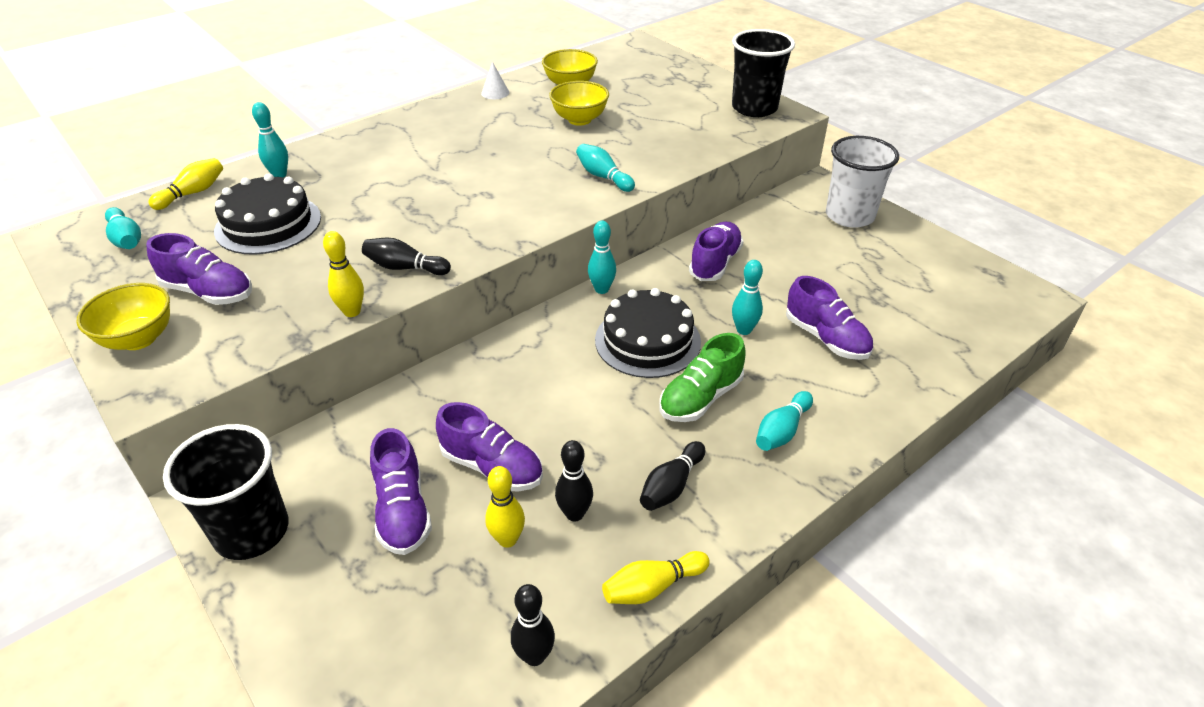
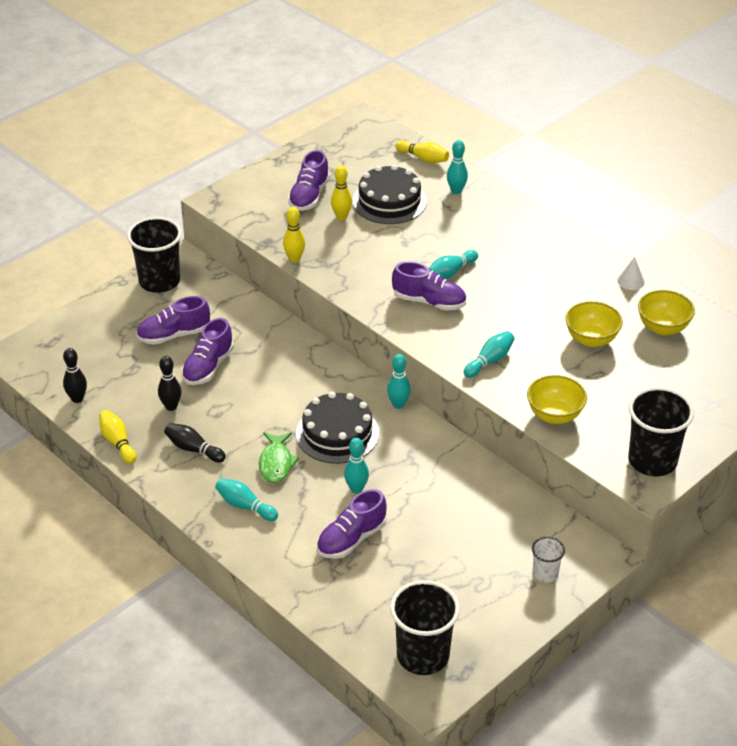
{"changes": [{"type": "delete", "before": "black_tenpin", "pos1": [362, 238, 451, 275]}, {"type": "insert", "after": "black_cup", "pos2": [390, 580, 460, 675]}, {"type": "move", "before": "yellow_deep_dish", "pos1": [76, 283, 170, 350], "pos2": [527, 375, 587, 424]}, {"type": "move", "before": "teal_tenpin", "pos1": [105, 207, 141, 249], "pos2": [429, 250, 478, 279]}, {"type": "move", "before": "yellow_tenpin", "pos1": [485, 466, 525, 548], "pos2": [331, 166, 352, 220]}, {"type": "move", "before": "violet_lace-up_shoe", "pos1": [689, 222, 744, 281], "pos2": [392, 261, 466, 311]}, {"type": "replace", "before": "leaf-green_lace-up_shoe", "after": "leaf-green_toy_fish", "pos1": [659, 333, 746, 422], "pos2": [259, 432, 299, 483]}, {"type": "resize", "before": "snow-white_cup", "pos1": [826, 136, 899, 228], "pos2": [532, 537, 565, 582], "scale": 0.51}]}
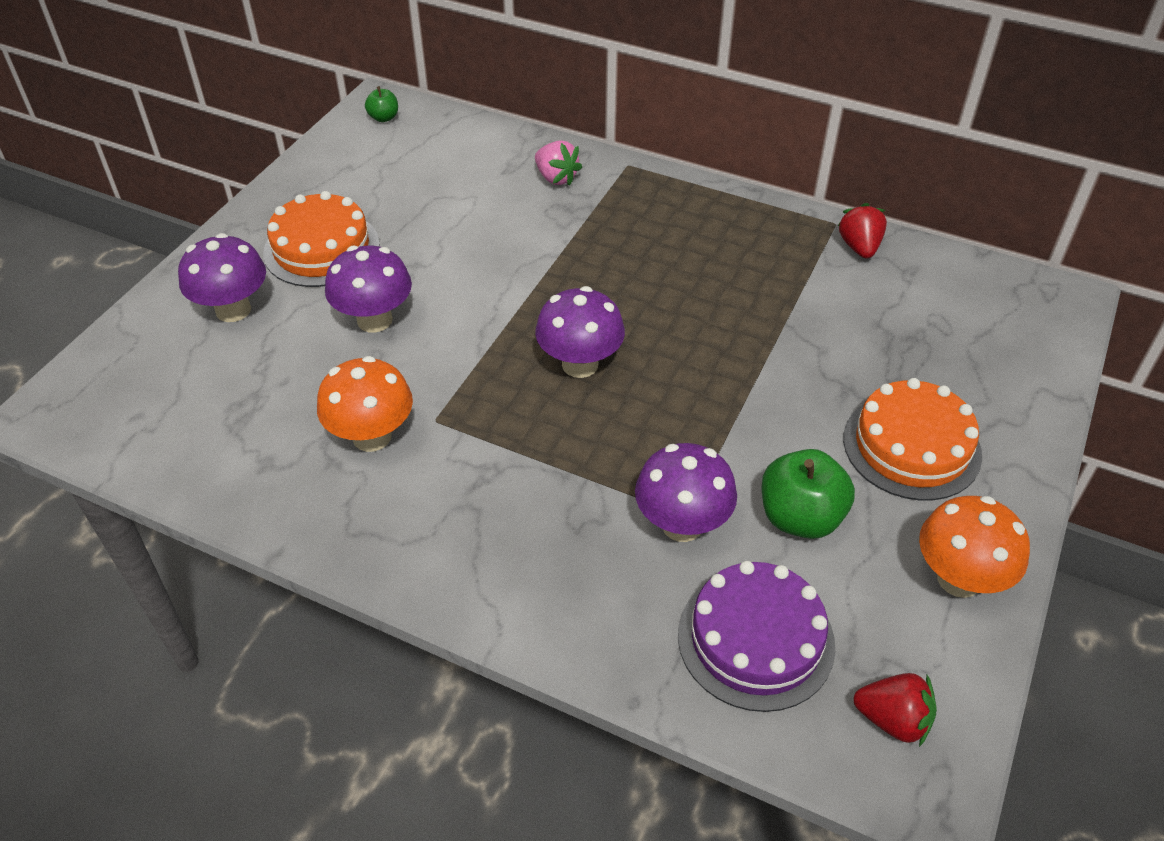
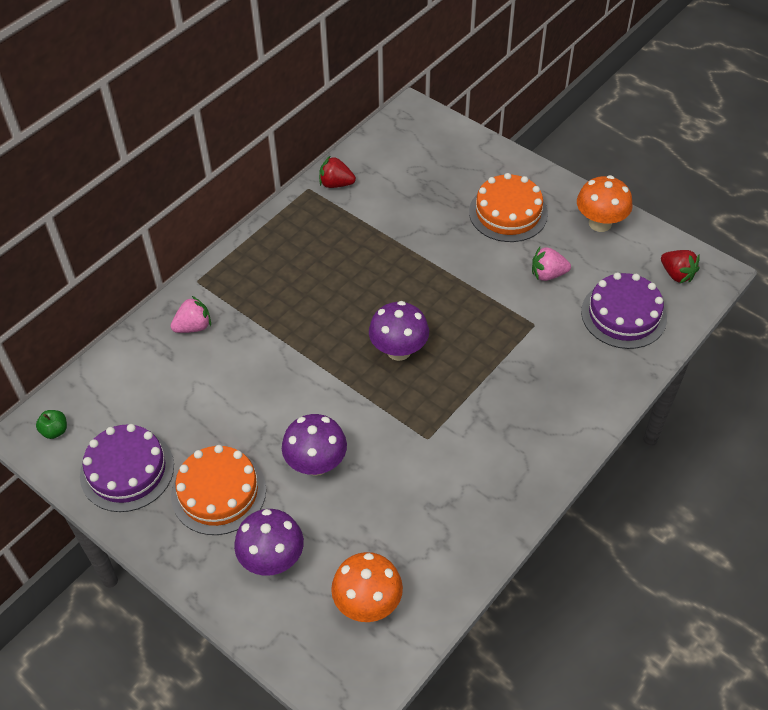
{"changes": [{"type": "delete", "before": "violet_toadstool", "pos1": [635, 443, 737, 542]}, {"type": "insert", "after": "violet_layer_cake", "pos2": [80, 424, 174, 512]}, {"type": "move", "before": "orange_toadstool", "pos1": [317, 356, 413, 452], "pos2": [331, 552, 403, 622]}, {"type": "replace", "before": "leaf-green_apple_fruit", "after": "rose-pink_berry", "pos1": [761, 449, 855, 539], "pos2": [532, 247, 571, 281]}, {"type": "rotate", "before": "red_berry", "pos1": [854, 673, 937, 747], "pos2": [661, 250, 700, 284], "turn": 105}]}
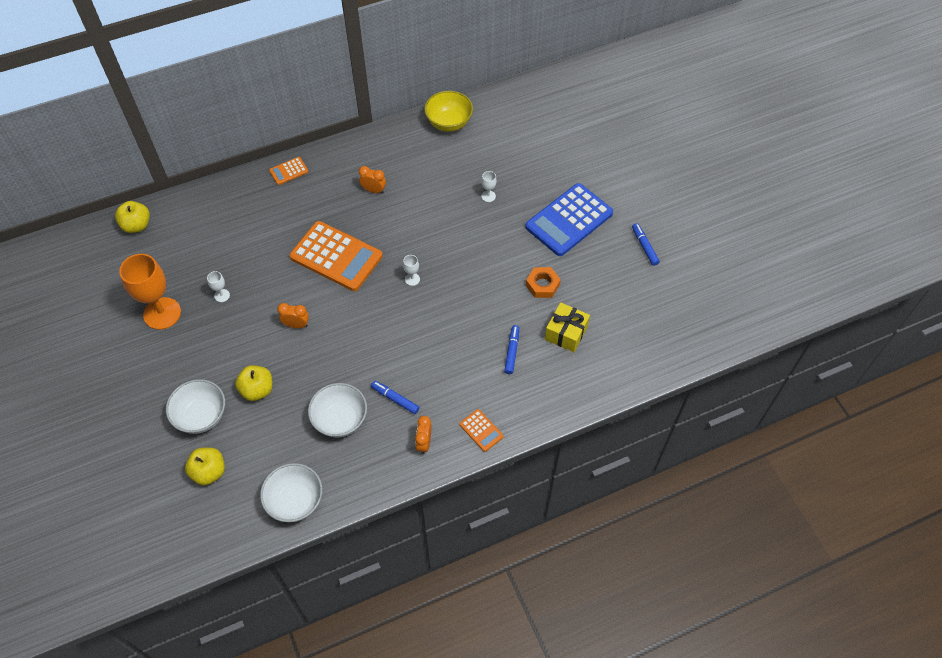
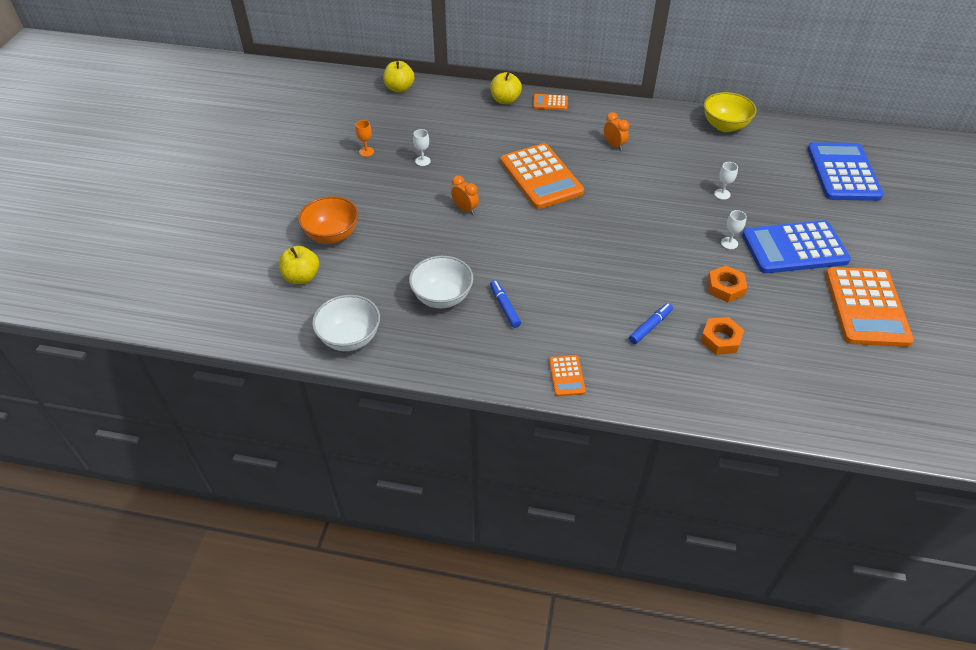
{"changes": [{"type": "delete", "before": "orange_bedside_clock", "pos1": [415, 416, 431, 454]}, {"type": "insert", "after": "cobalt_adding_machine", "pos2": [807, 142, 884, 201]}, {"type": "move", "before": "yellow_apple_fruit", "pos1": [235, 365, 272, 401], "pos2": [490, 72, 522, 104]}, {"type": "move", "before": "snow-white_goblet", "pos1": [403, 255, 420, 286], "pos2": [721, 210, 747, 249]}, {"type": "replace", "before": "yellow_wrapped_gift", "after": "orange_hexagon_nut", "pos1": [545, 302, 590, 352], "pos2": [700, 317, 744, 355]}, {"type": "replace", "before": "cobalt_marker", "after": "orange_adding_machine", "pos1": [632, 223, 660, 266], "pos2": [825, 267, 914, 347]}, {"type": "recolor", "before": "snow-white_deep_dish", "after": "orange_deep_dish", "pos1": [166, 379, 225, 434], "pos2": [298, 196, 359, 244]}, {"type": "resize", "before": "orange_goblet", "pos1": [119, 254, 181, 330], "pos2": [355, 120, 374, 157], "scale": 0.42}]}
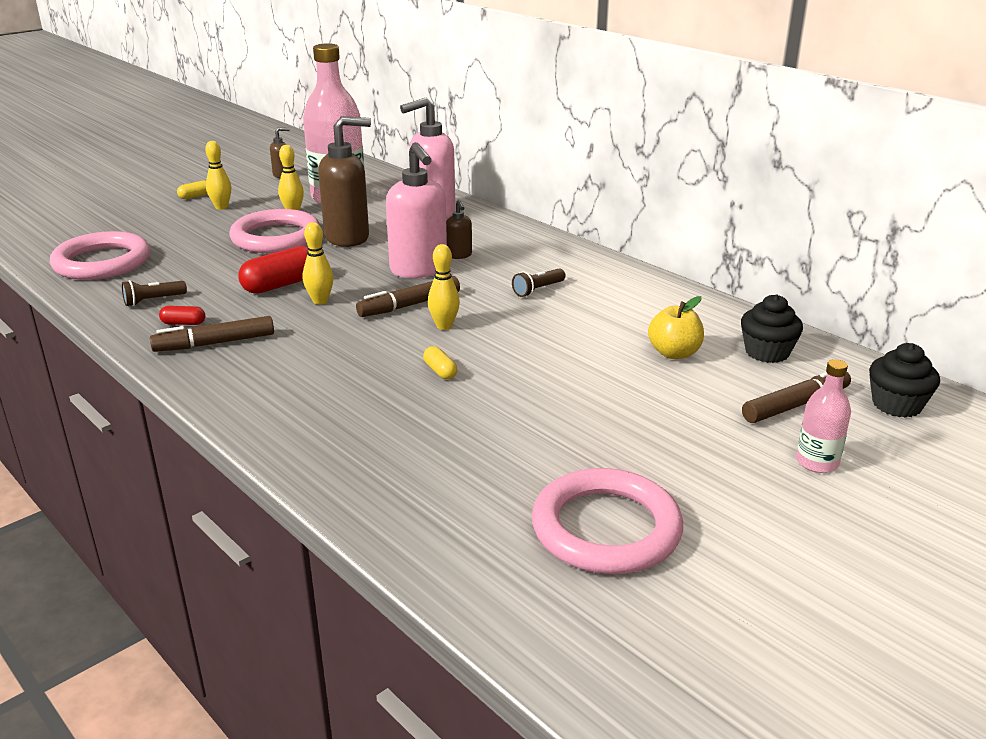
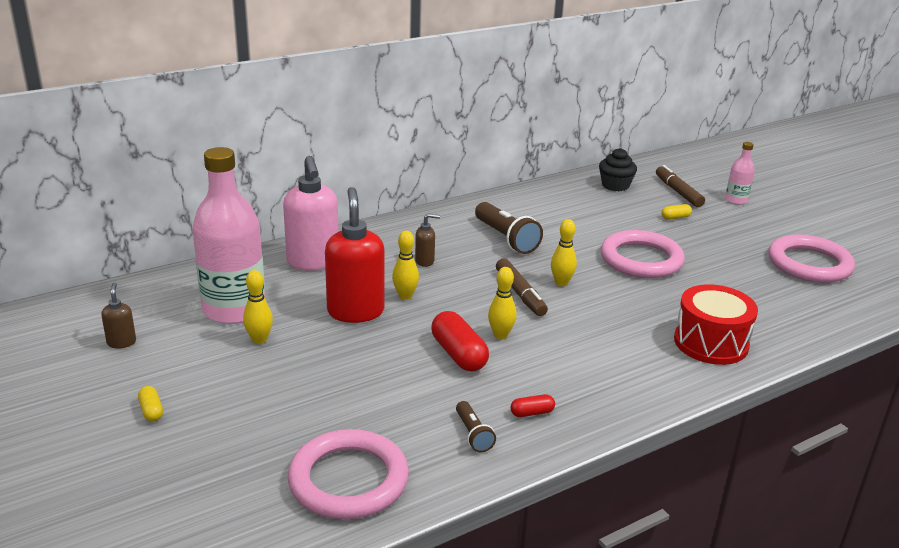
{"changes": [{"type": "delete", "before": "brown_marker", "pos1": [150, 316, 274, 352]}, {"type": "delete", "before": "rose-pink_soap_pump", "pos1": [386, 142, 447, 278]}, {"type": "delete", "before": "yellow_apple_fruit", "pos1": [648, 296, 704, 359]}, {"type": "delete", "before": "black_muffin", "pos1": [869, 343, 940, 418]}, {"type": "insert", "after": "red_snare_drum", "pos2": [674, 284, 758, 365]}, {"type": "move", "before": "yellow_tenpin", "pos1": [205, 141, 231, 210], "pos2": [392, 231, 419, 300]}, {"type": "move", "before": "rose-pink_torus", "pos1": [229, 209, 321, 253], "pos2": [601, 230, 685, 278]}, {"type": "move", "before": "yellow_pill", "pos1": [423, 346, 457, 379], "pos2": [662, 204, 692, 220]}, {"type": "recolor", "before": "brown_soap_pump", "after": "red_soap_pump", "pos1": [318, 116, 371, 247], "pos2": [325, 187, 385, 323]}, {"type": "rotate", "before": "red_pill", "pos1": [159, 306, 206, 325], "pos2": [510, 394, 555, 417], "turn": 60}, {"type": "resize", "before": "brown_torch", "pos1": [512, 268, 566, 297], "pos2": [475, 202, 543, 254], "scale": 1.83}]}
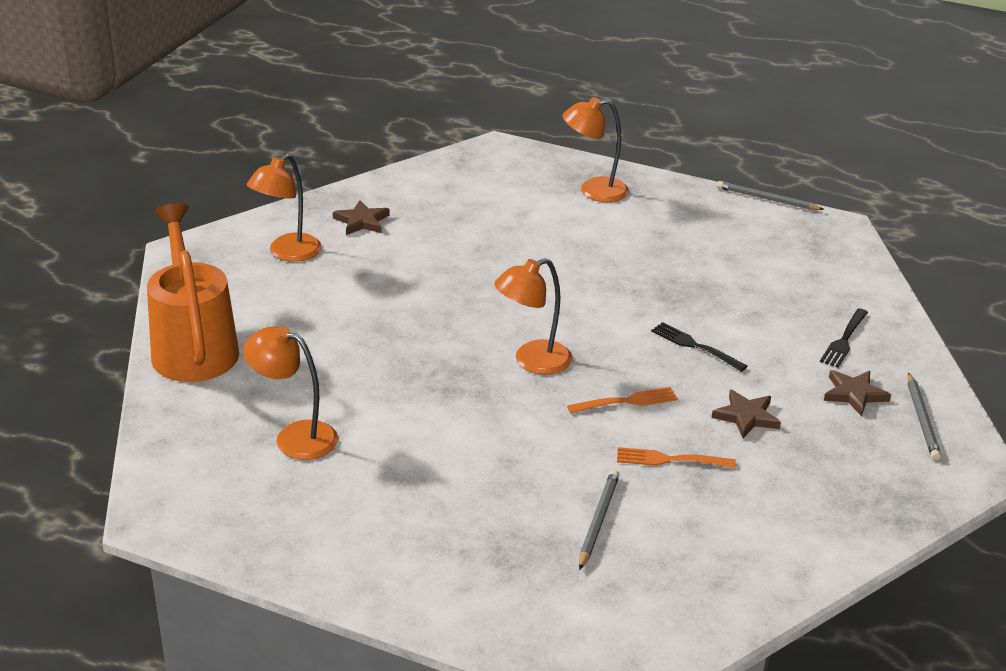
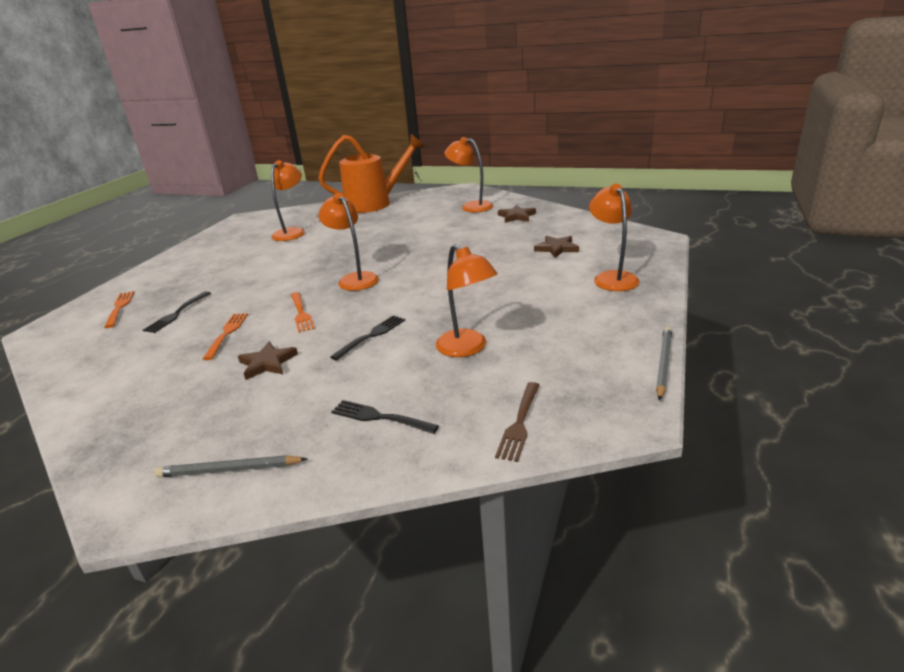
{"changes": [{"type": "insert", "after": "orange_table_fork", "pos2": [105, 291, 134, 328]}, {"type": "insert", "after": "orange_reading_lamp", "pos2": [436, 244, 497, 357]}, {"type": "insert", "after": "brown_table_fork", "pos2": [495, 382, 540, 462]}, {"type": "move", "before": "brown_five-pointed_star", "pos1": [824, 370, 891, 416], "pos2": [534, 236, 579, 258]}, {"type": "replace", "before": "ash-grey_wooden_pencil", "after": "black_table_fork", "pos1": [579, 470, 619, 570], "pos2": [143, 291, 211, 333]}]}
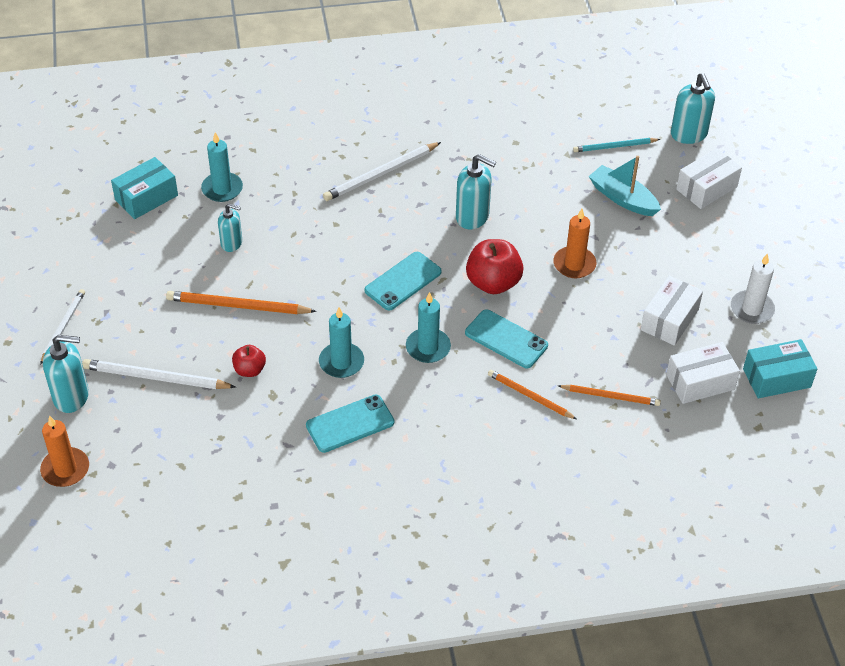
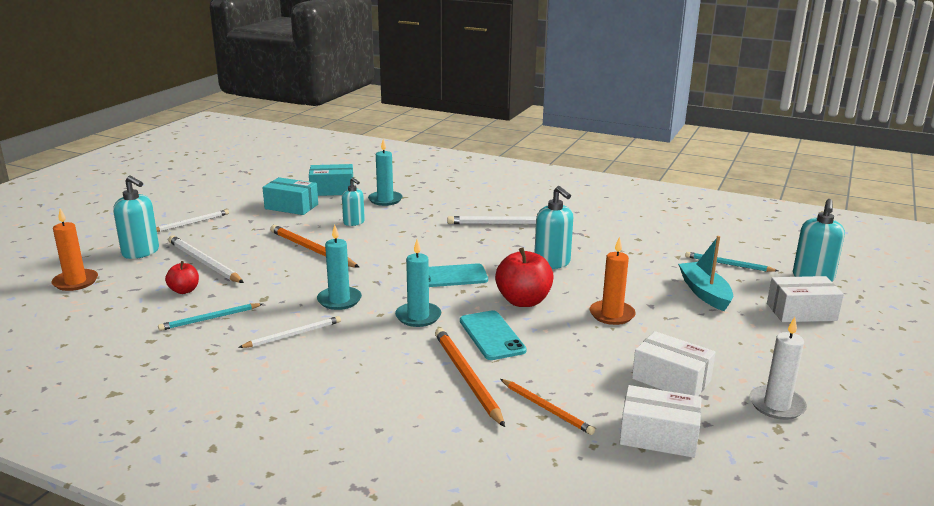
{"changes": [{"type": "insert", "after": "teal_wooden_pencil", "pos2": [158, 303, 262, 331]}, {"type": "move", "before": "red_apple_fruit", "pos1": [232, 345, 266, 377], "pos2": [165, 261, 199, 294]}, {"type": "move", "before": "teal_package", "pos1": [743, 339, 817, 398], "pos2": [262, 177, 318, 215]}, {"type": "replace", "before": "teal_smartphone", "after": "snow-white_wooden_pencil", "pos1": [306, 395, 394, 453], "pos2": [238, 316, 341, 348]}, {"type": "rotate", "before": "snow-white_package", "pos1": [641, 276, 703, 346], "pos2": [632, 331, 716, 396], "turn": 60}, {"type": "resize", "before": "orange_wooden_pencil", "pos1": [488, 370, 577, 419], "pos2": [435, 328, 505, 427], "scale": 1.54}]}
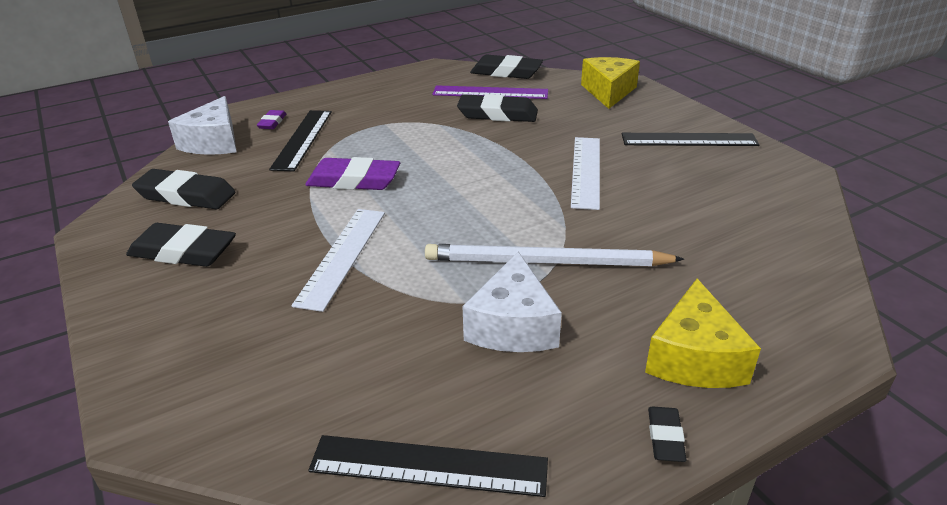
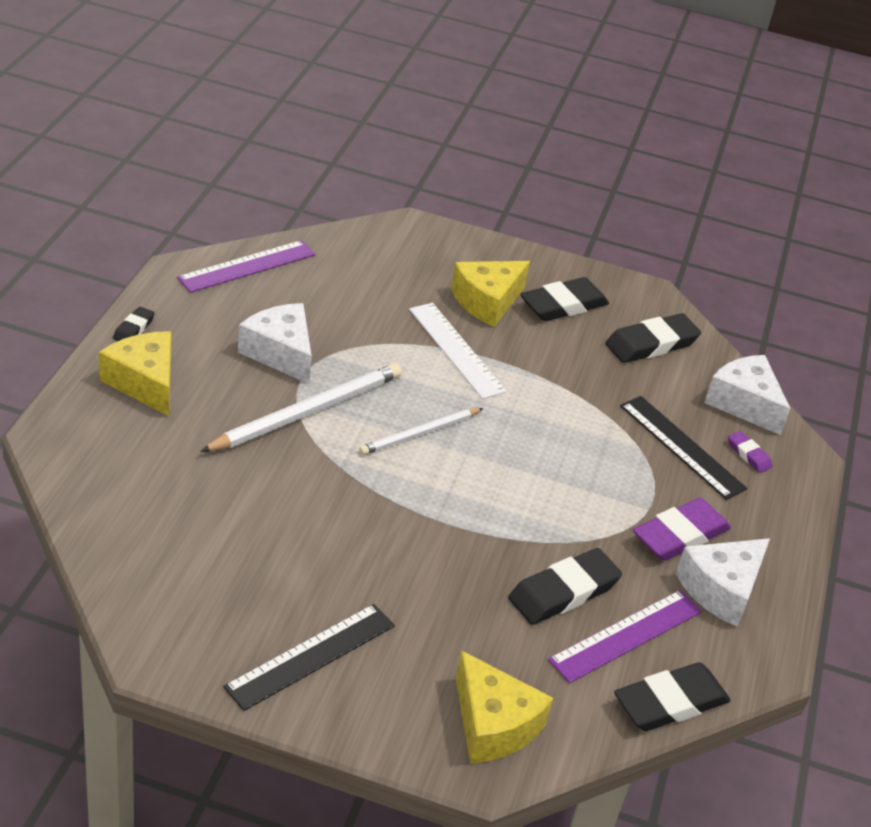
{"changes": [{"type": "delete", "before": "snow-white_straightedge", "pos1": [571, 137, 600, 210]}, {"type": "insert", "after": "snow-white_wooden_pencil", "pos2": [359, 408, 483, 455]}, {"type": "insert", "after": "yellow_cheese", "pos2": [451, 261, 530, 327]}, {"type": "insert", "after": "snow-white_cheese", "pos2": [676, 538, 770, 627]}, {"type": "move", "before": "violet_eraser", "pos1": [305, 157, 400, 190], "pos2": [633, 498, 731, 561]}, {"type": "recolor", "before": "black_straightedge", "after": "violet_straightedge", "pos1": [308, 435, 548, 497], "pos2": [177, 240, 315, 293]}, {"type": "rotate", "before": "black_eraser", "pos1": [648, 407, 687, 462], "pos2": [113, 307, 155, 341], "turn": 60}]}
